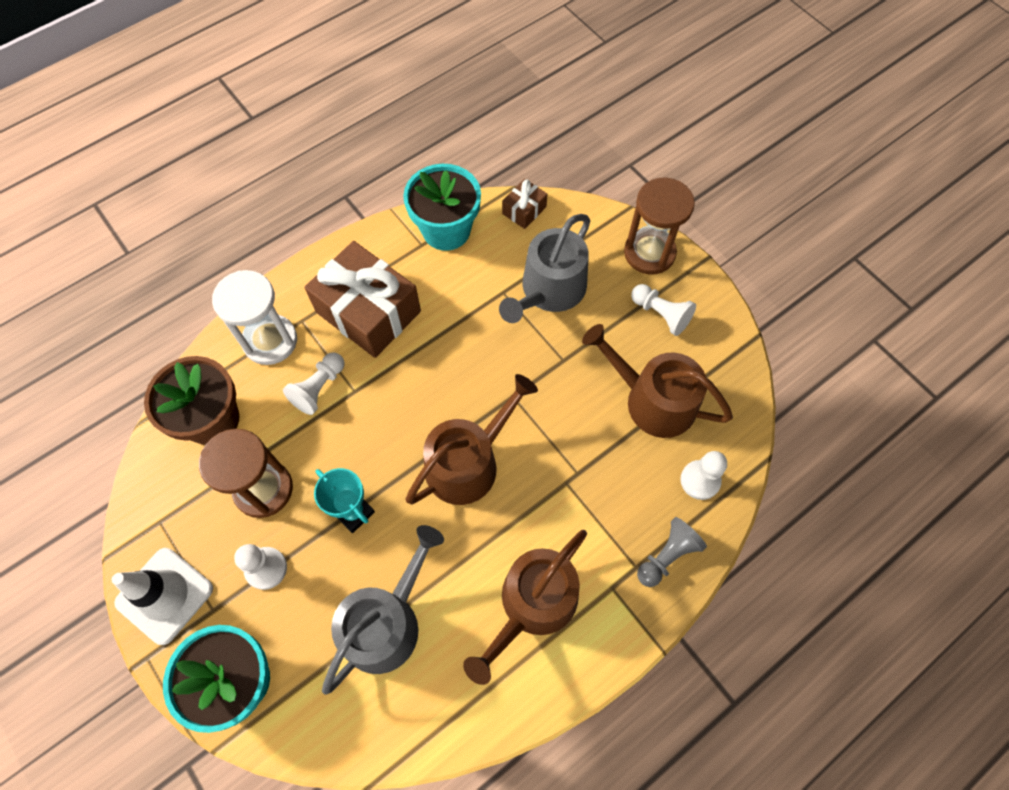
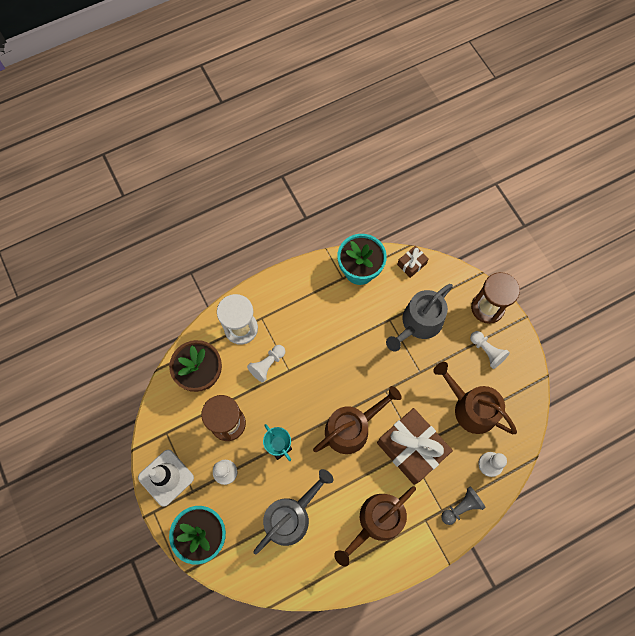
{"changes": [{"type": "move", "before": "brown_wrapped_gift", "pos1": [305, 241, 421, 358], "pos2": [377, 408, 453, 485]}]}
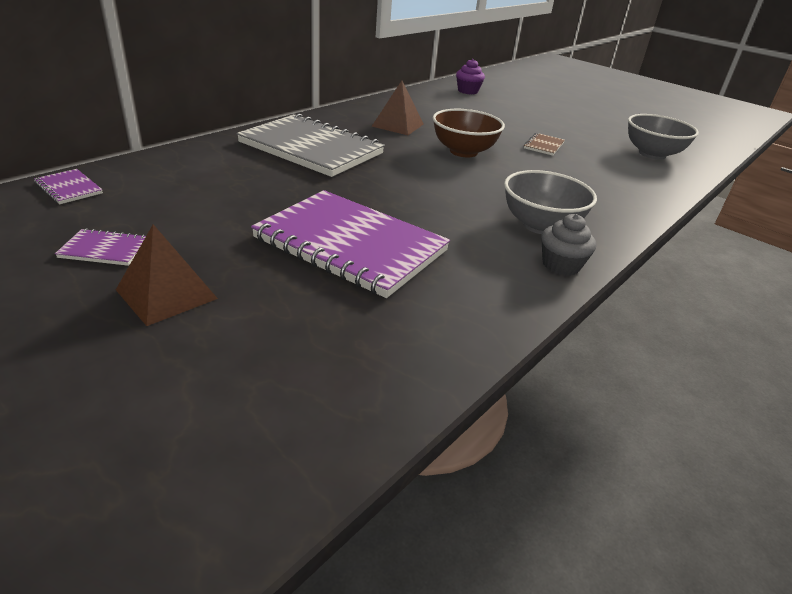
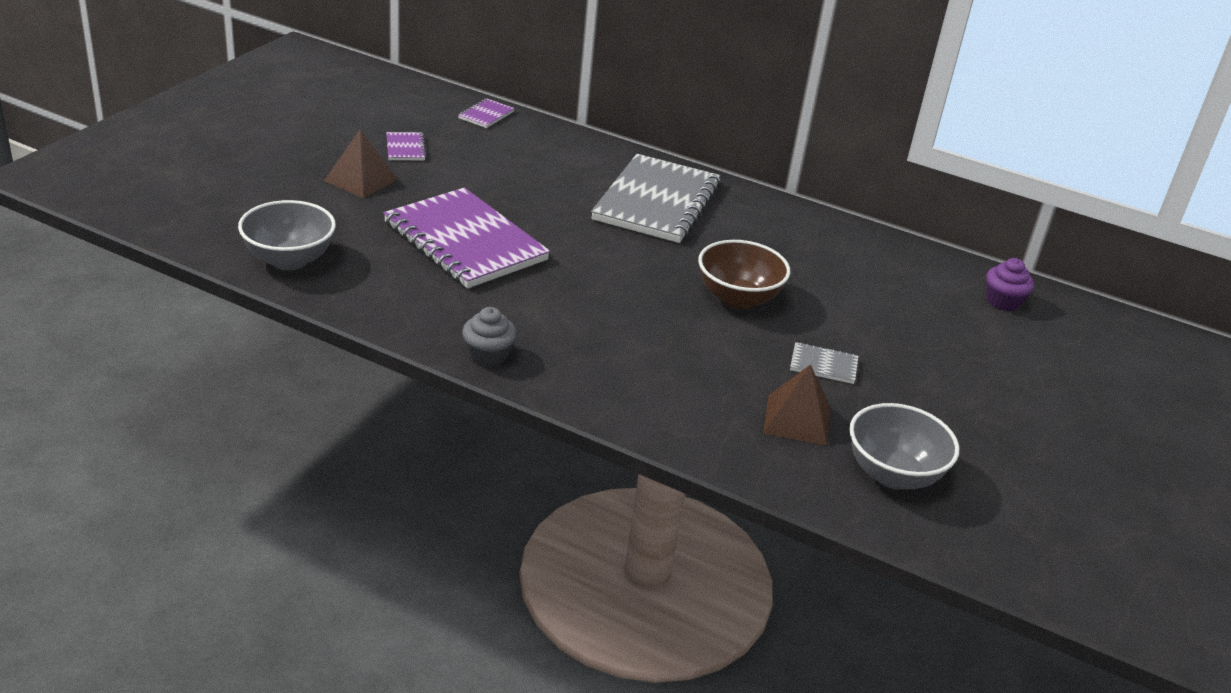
{"changes": [{"type": "move", "before": "brown_pyramid", "pos1": [371, 81, 424, 135], "pos2": [763, 364, 830, 446]}, {"type": "move", "before": "ash-grey_deep_dish", "pos1": [504, 170, 597, 234], "pos2": [238, 200, 336, 270]}, {"type": "recolor", "before": "brown_notebook", "after": "ash-grey_notebook", "pos1": [524, 133, 565, 156], "pos2": [790, 342, 858, 384]}, {"type": "rotate", "before": "violet_notebook", "pos1": [251, 190, 450, 298], "pos2": [383, 188, 550, 288], "turn": -60}]}
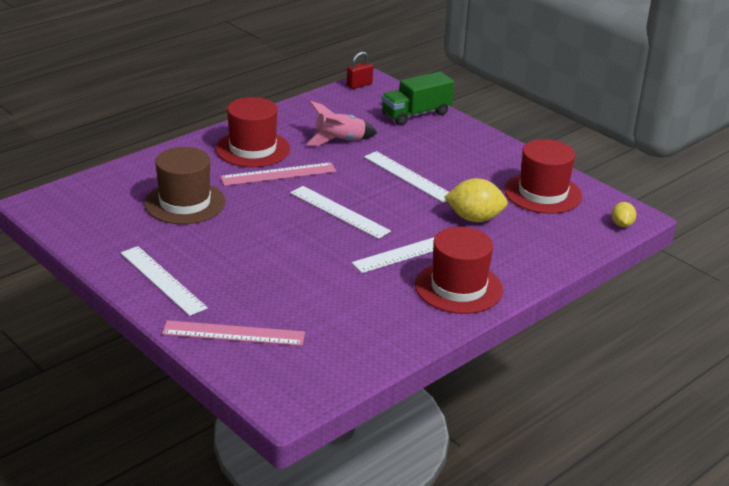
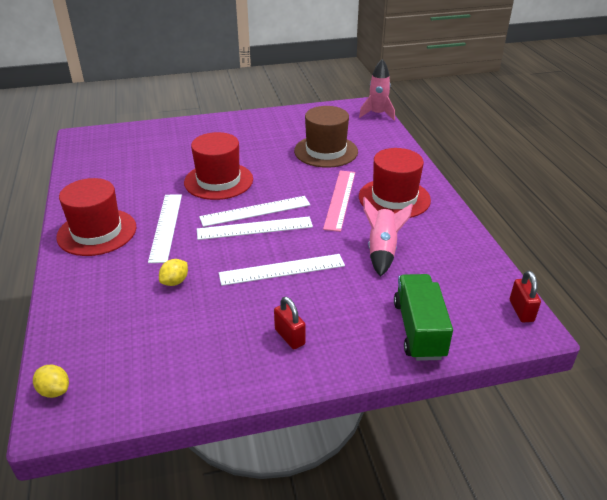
{"changes": [{"type": "delete", "before": "rose-pink_straightedge", "pos1": [162, 320, 305, 346]}, {"type": "insert", "after": "red_small_lock", "pos2": [274, 297, 306, 349]}, {"type": "insert", "after": "rose-pink_toy_rocket", "pos2": [359, 59, 395, 121]}, {"type": "move", "before": "snow-white_straightedge", "pos1": [121, 246, 208, 316], "pos2": [197, 217, 313, 240]}, {"type": "move", "before": "red_tall_hat", "pos1": [504, 139, 582, 214], "pos2": [184, 132, 253, 200]}, {"type": "resize", "before": "yellow_citrus_fruit", "pos1": [444, 178, 508, 222], "pos2": [159, 259, 188, 286], "scale": 0.56}]}
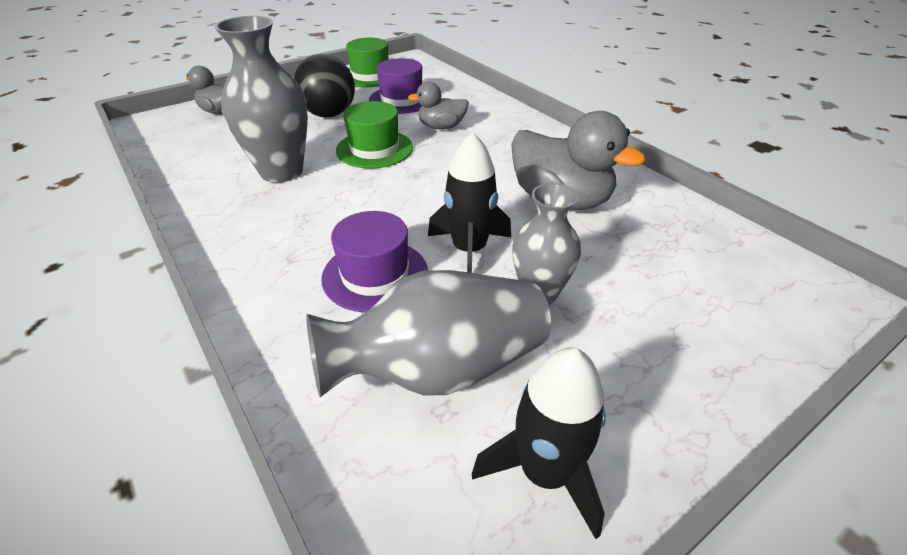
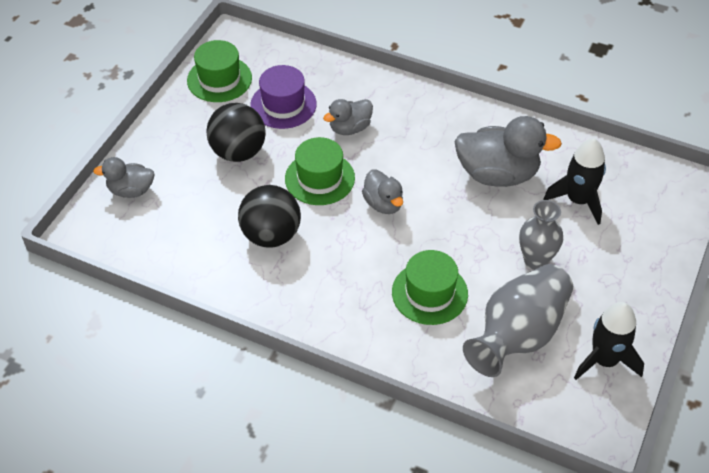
{"changes": [{"type": "insert", "after": "ash-grey_duck", "pos2": [362, 170, 403, 214]}, {"type": "move", "before": "black_toy_rocket", "pos1": [428, 132, 511, 273], "pos2": [543, 139, 606, 225]}, {"type": "replace", "before": "ash-grey_vase", "after": "black_sphere", "pos1": [214, 16, 308, 183], "pos2": [238, 185, 301, 248]}, {"type": "recolor", "before": "violet_tall_hat", "after": "leaf-green_tall_hat", "pos1": [321, 211, 428, 313], "pos2": [392, 250, 468, 325]}]}
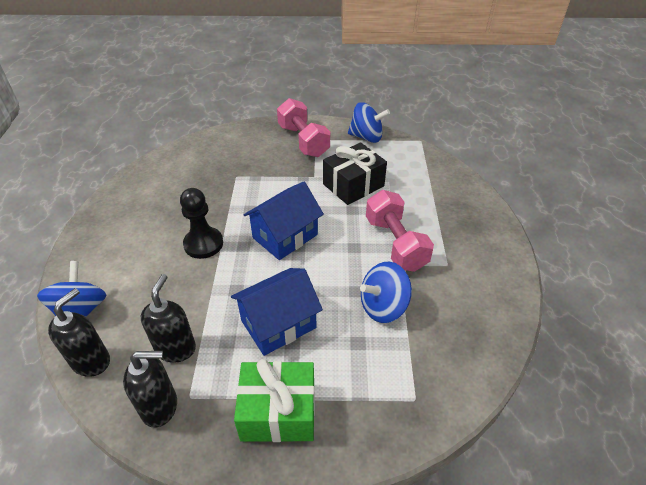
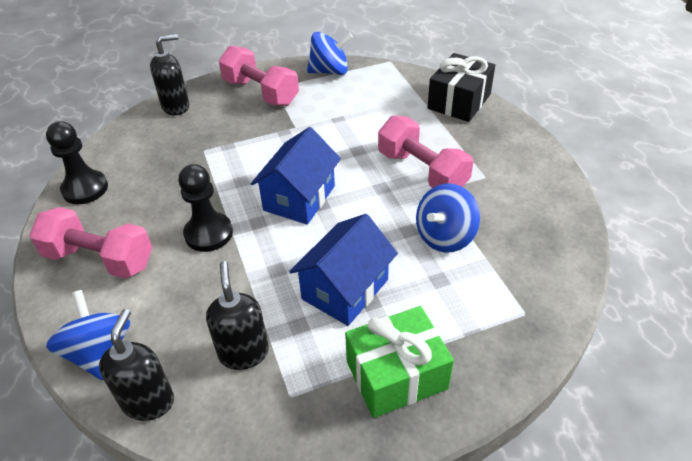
{"changes": [{"type": "insert", "after": "rose-pink_free_weight", "pos2": [29, 207, 152, 279]}, {"type": "insert", "after": "black_pawn", "pos2": [46, 121, 108, 204]}, {"type": "move", "before": "black_soap_pump", "pos1": [123, 351, 177, 427], "pos2": [150, 34, 189, 115]}, {"type": "move", "before": "black_wrapped_gift", "pos1": [323, 142, 387, 205], "pos2": [427, 53, 495, 122]}]}
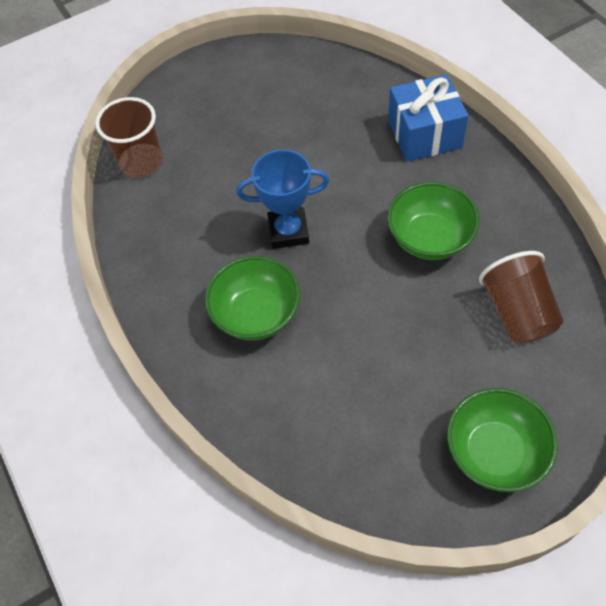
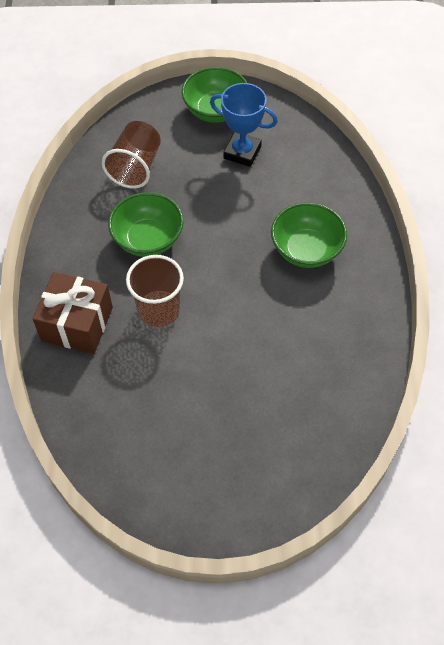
{"changes": [{"type": "move", "before": "brown_cup", "pos1": [95, 97, 162, 177], "pos2": [126, 255, 184, 327]}, {"type": "move", "before": "cobalt_prize_cup", "pos1": [236, 149, 329, 249], "pos2": [210, 83, 278, 167]}, {"type": "recolor", "before": "cobalt_wrapped_gift", "after": "brown_wrapped_gift", "pos1": [388, 74, 468, 162], "pos2": [33, 272, 113, 354]}]}
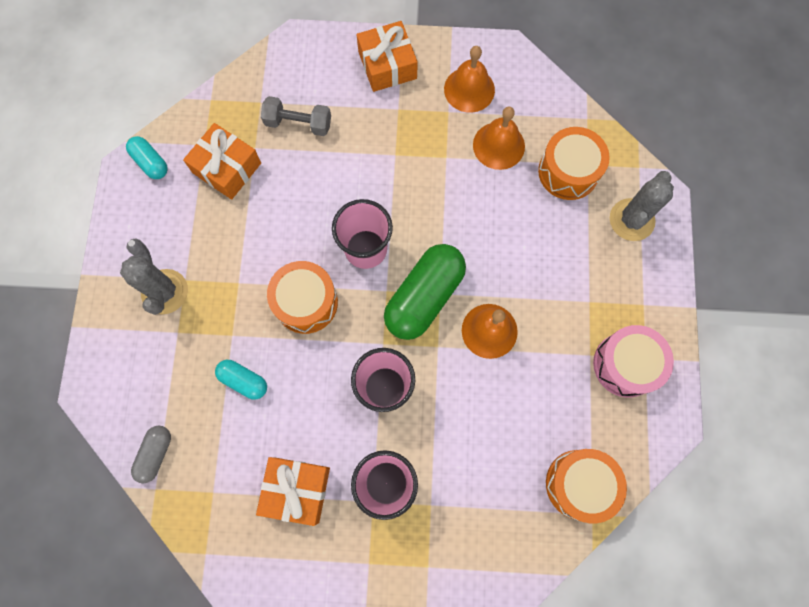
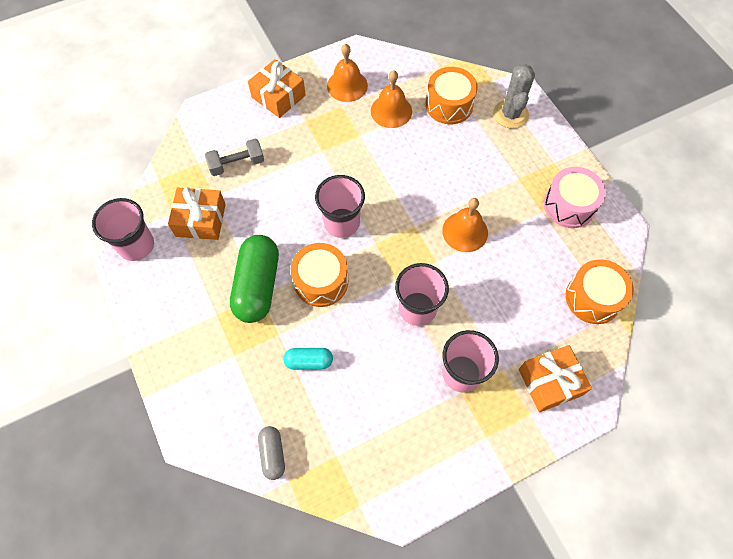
{"changes": [{"type": "delete", "before": "ash-grey_saguaro_cactus", "pos1": [120, 238, 188, 315]}, {"type": "move", "before": "orange_wrapped_gift", "pos1": [256, 457, 330, 526], "pos2": [519, 345, 592, 412]}, {"type": "move", "before": "leaf-green_pill", "pos1": [384, 244, 466, 340], "pos2": [230, 235, 279, 323]}, {"type": "replace", "before": "teal_pill", "after": "rose-pink_cup", "pos1": [126, 136, 168, 179], "pos2": [92, 198, 154, 261]}]}
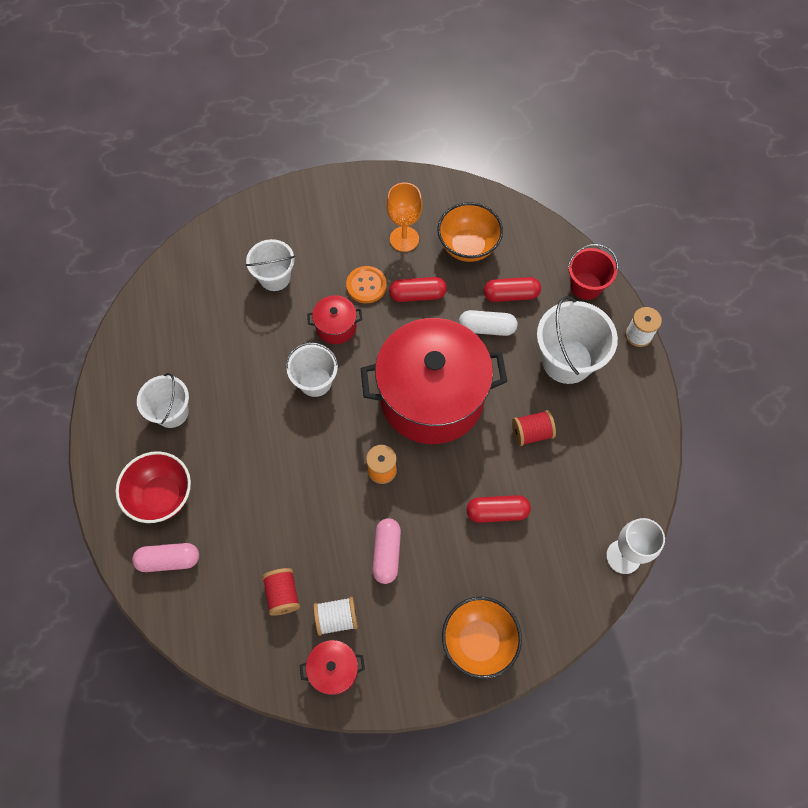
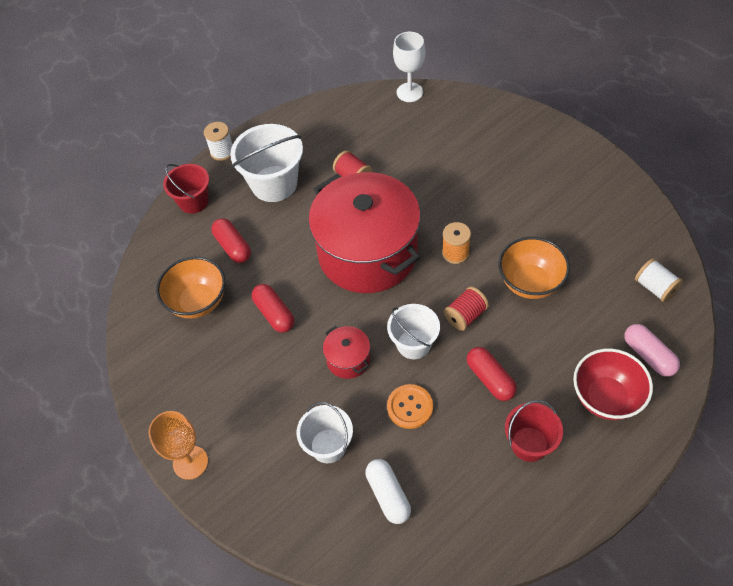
{"changes": [{"type": "delete", "before": "red_pot", "pos1": [300, 640, 365, 695]}, {"type": "delete", "before": "rose-pink_pill", "pos1": [372, 518, 401, 584]}, {"type": "move", "before": "red_reel_of_thread", "pos1": [262, 568, 300, 616], "pos2": [444, 287, 489, 331]}, {"type": "move", "before": "snow-white_reel_of_thread", "pos1": [313, 597, 358, 636], "pos2": [635, 258, 683, 302]}, {"type": "move", "before": "orange_button", "pos1": [346, 266, 387, 303], "pos2": [387, 384, 433, 429]}, {"type": "move", "before": "orange_goblet", "pos1": [387, 183, 422, 252], "pos2": [148, 411, 208, 480]}, {"type": "move", "before": "orange_deep_dish", "pos1": [442, 597, 522, 679], "pos2": [498, 237, 570, 299]}, {"type": "move", "before": "snow-white_pill", "pos1": [459, 310, 518, 336], "pos2": [365, 459, 411, 524]}, {"type": "move", "before": "red_pill", "pos1": [466, 495, 531, 523], "pos2": [467, 347, 517, 401]}, {"type": "recolor", "before": "snow-white_sand_bucket", "after": "red_sand_bucket", "pos1": [137, 373, 189, 428], "pos2": [505, 400, 563, 462]}]}
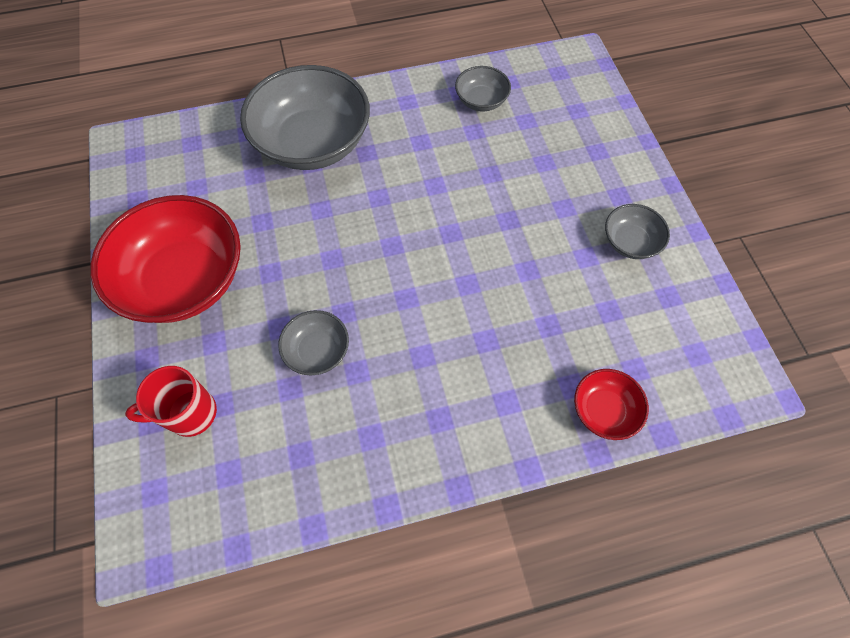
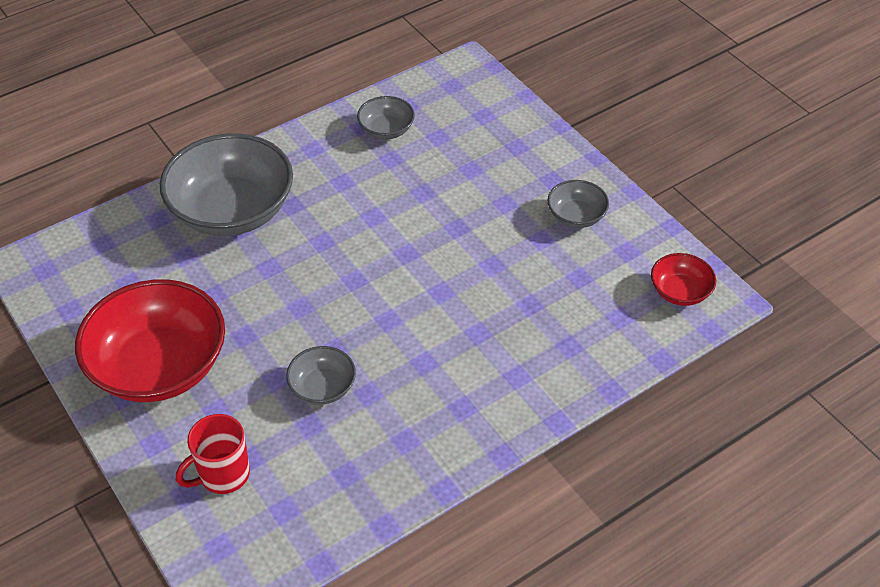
{"changes": [{"type": "move", "before": "red_deep_dish", "pos1": [574, 369, 649, 440], "pos2": [651, 253, 716, 306]}]}
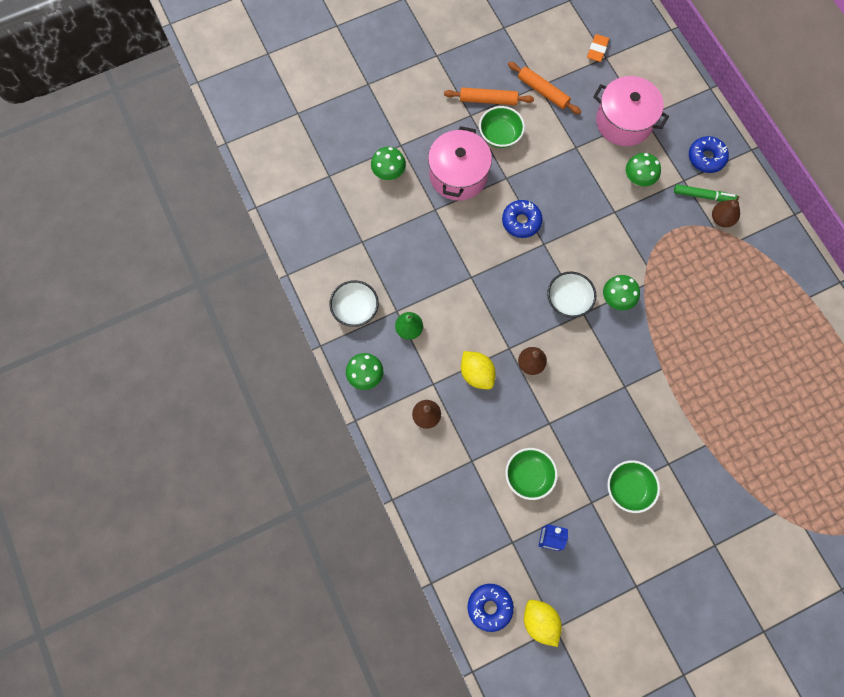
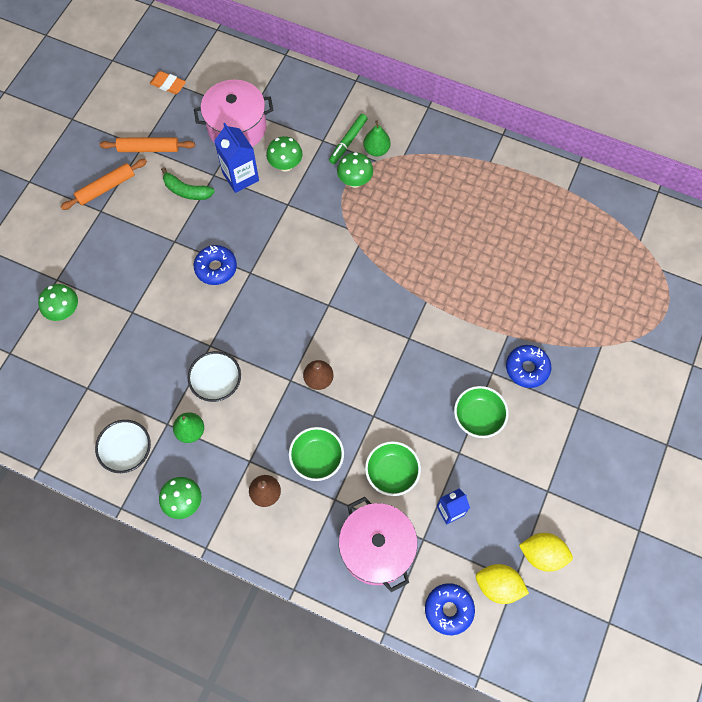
{"changes": [{"type": "insert", "after": "leaf-green_toy_banana", "pos2": [161, 167, 215, 200]}, {"type": "insert", "after": "cobalt_carton", "pos2": [214, 123, 259, 193]}, {"type": "move", "before": "rose-pink_pot", "pos1": [428, 126, 492, 201], "pos2": [339, 497, 418, 592]}, {"type": "move", "before": "yellow_citrus_fruit", "pos1": [461, 351, 496, 389], "pos2": [519, 533, 573, 572]}, {"type": "move", "before": "leaf-green_deep_dish", "pos1": [479, 106, 525, 148], "pos2": [289, 427, 344, 481]}, {"type": "move", "before": "snow-white_deep_dish", "pos1": [547, 272, 596, 318], "pos2": [188, 351, 241, 402]}, {"type": "move", "before": "leaf-green_toadstool", "pos1": [603, 275, 640, 311], "pos2": [337, 152, 373, 188]}, {"type": "move", "before": "cobalt_donut", "pos1": [689, 136, 729, 173], "pos2": [506, 345, 551, 388]}, {"type": "recolor", "before": "brown_toy_pear", "after": "leaf-green_toy_pear", "pos1": [712, 196, 740, 227], "pos2": [363, 120, 390, 156]}, {"type": "rotate", "before": "orange_eraser", "pos1": [587, 34, 609, 62], "pos2": [150, 71, 186, 94], "turn": -45}, {"type": "rotate", "before": "leaf-green_marker", "pos1": [674, 184, 737, 202], "pos2": [329, 114, 368, 164], "turn": 150}]}
